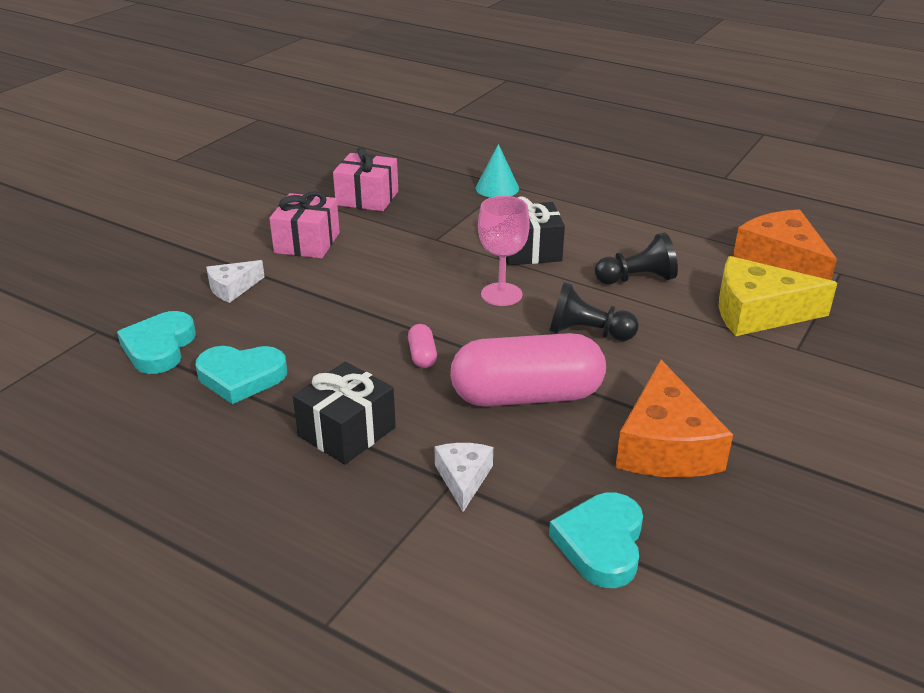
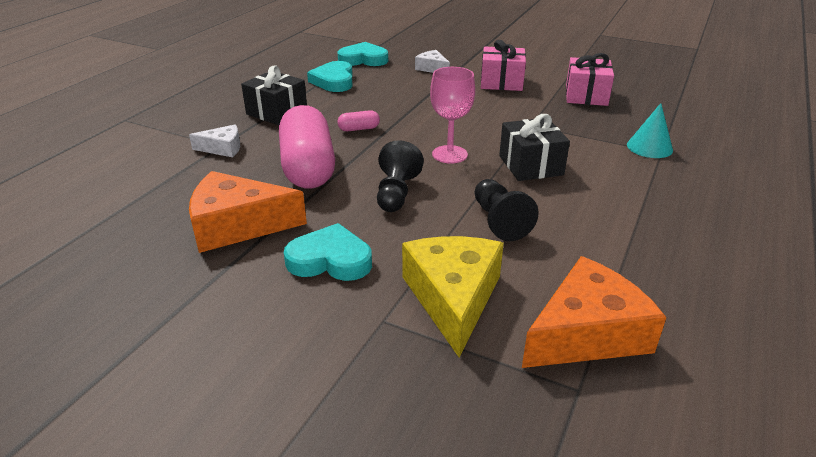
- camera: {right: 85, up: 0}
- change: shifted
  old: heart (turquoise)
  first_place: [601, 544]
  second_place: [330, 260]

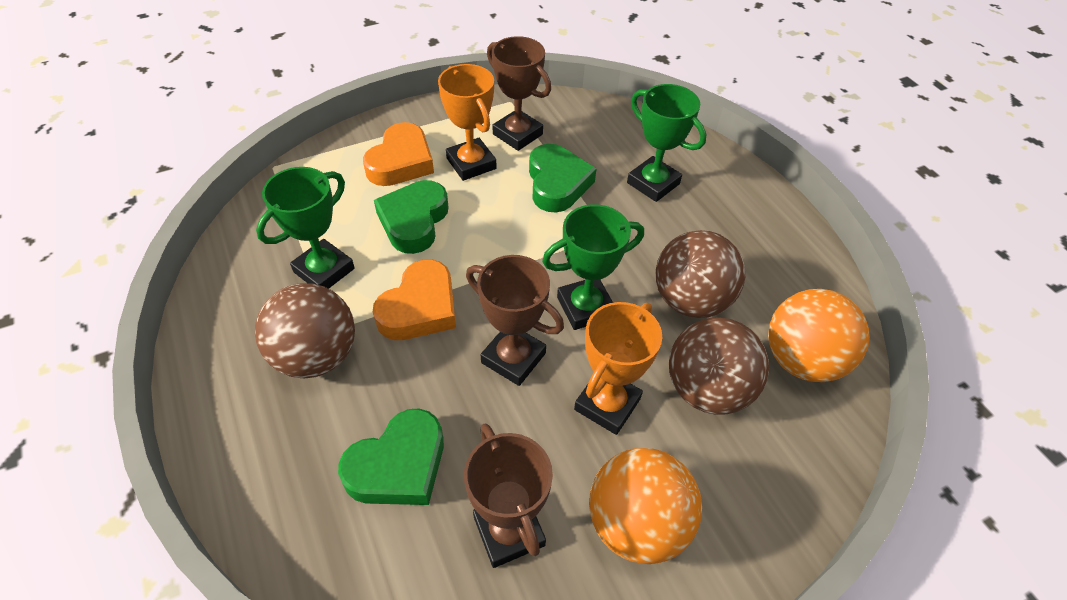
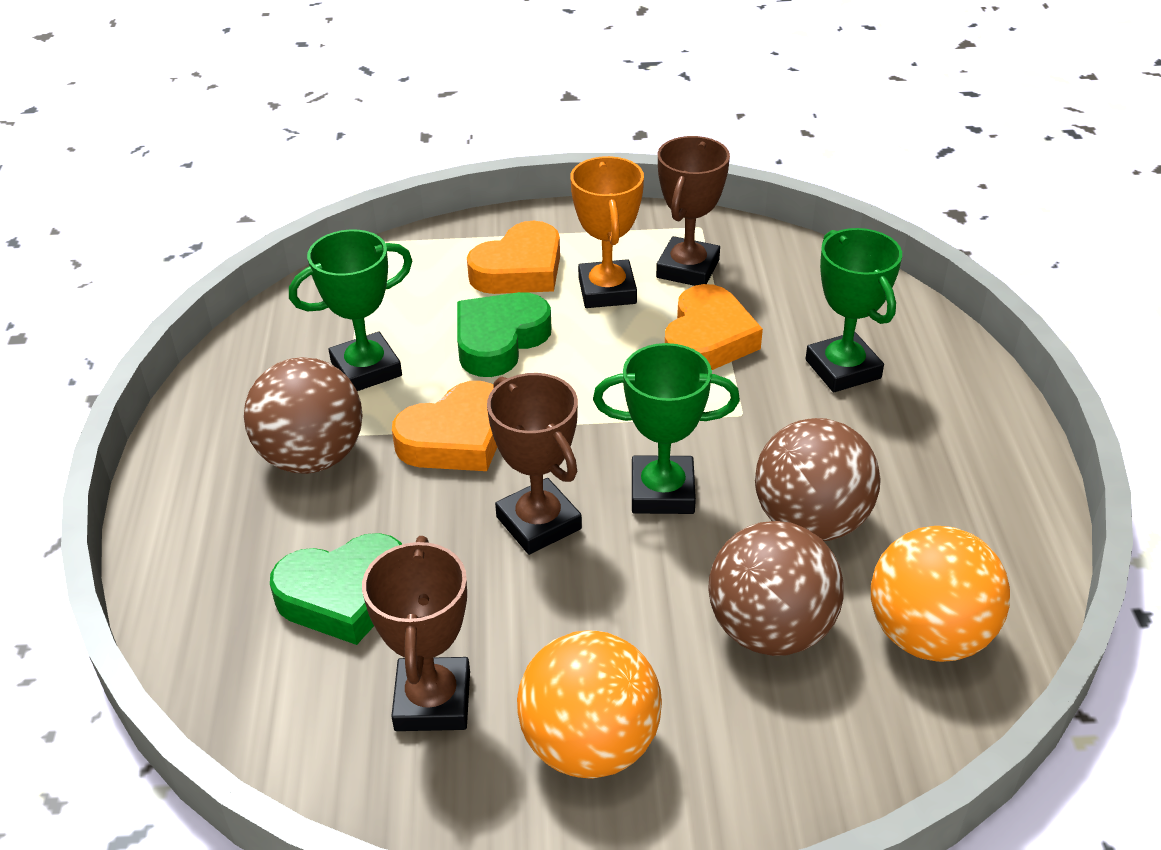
- camera: {right: 25, up: -10}
- change: rotated
  old: trophy (brown)
  first_place: [517, 134]
  second_place: [688, 269]
  degrees: 45
- change: repainted
  old: heart (green)
  new: heart (orange)
  first_place: [557, 183]
  second_place: [707, 339]
- change: gone
  old: trophy (orange)
  first_place: [607, 404]

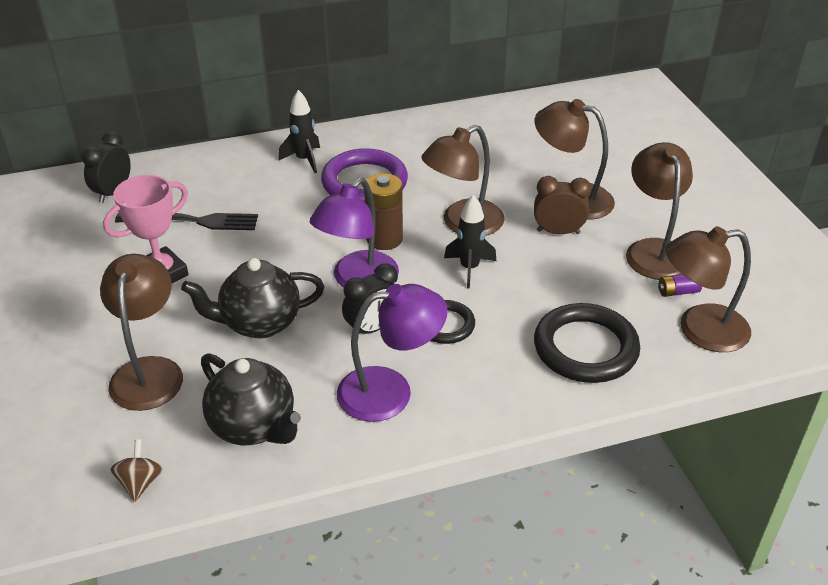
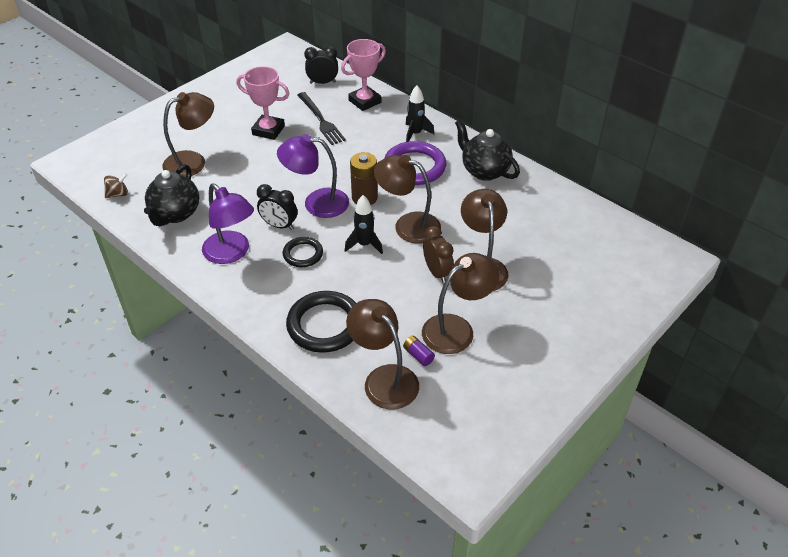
- camera: {right: 60, up: 5}
- change: shifted
  old: teapot (black)
  first_place: [259, 323]
  second_place: [484, 171]
- change: new
  new: trophy (pink)
  second_place: [365, 101]

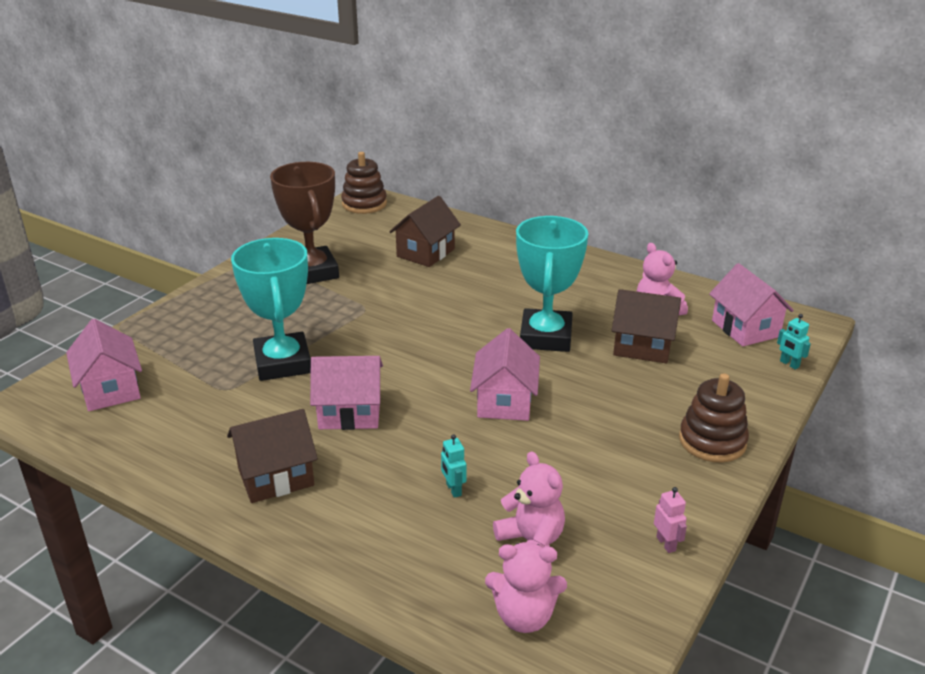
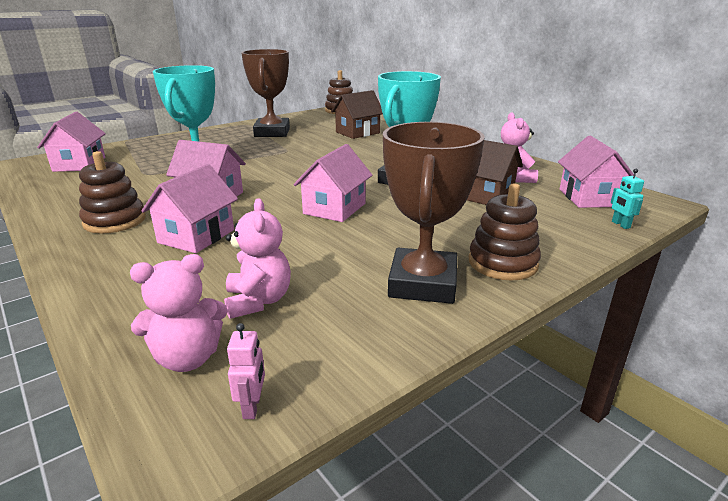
- camera: {right: 20, up: -5}
- change: swapped
  old: house (brown)
  new: stacking toy (brown)
  first_place: [276, 477]
  second_place: [114, 221]
- change: gone
  old: robot (turquoise)
  first_place: [453, 489]
- change: shifted
  old: robot (pink)
  first_place: [666, 544]
  second_place: [252, 407]
- change: rotated
  old: teddy bear (pink)
  first_place: [524, 616]
  second_place: [188, 358]
  degrees: -45
- change: new
  new: trophy (brown)
  second_place: [423, 283]
- change: new
  new: house (pink)
  second_place: [196, 236]

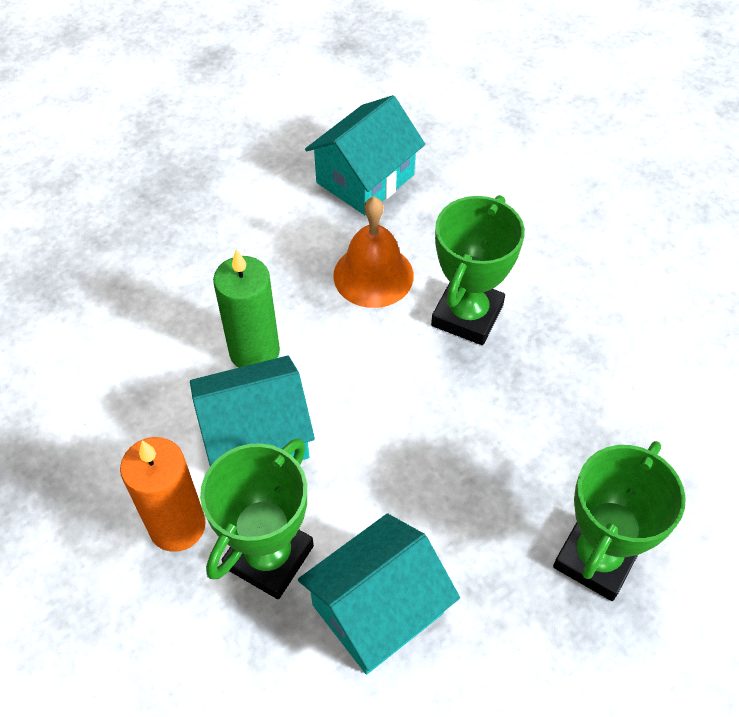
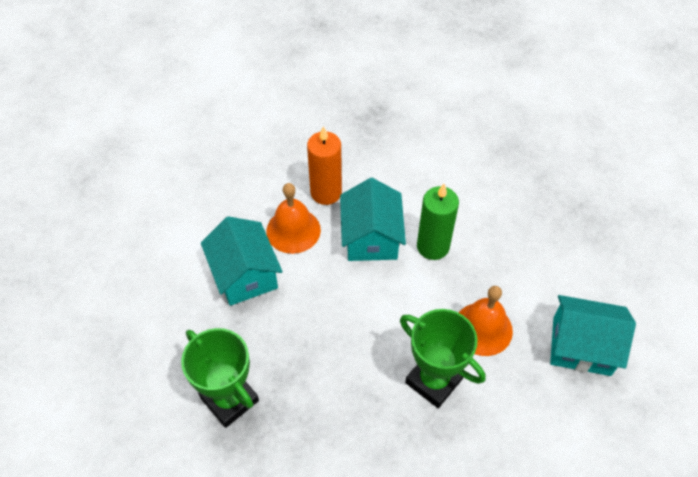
- camera: {right: 105, up: 0}
- change: rotated
  old: house (turquoise)
  first_place: [365, 178]
  second_place: [581, 346]
  degrees: -45
- change: swapped
  old: trophy (green)
  new: bell (orange)
  first_place: [269, 557]
  second_place: [293, 230]

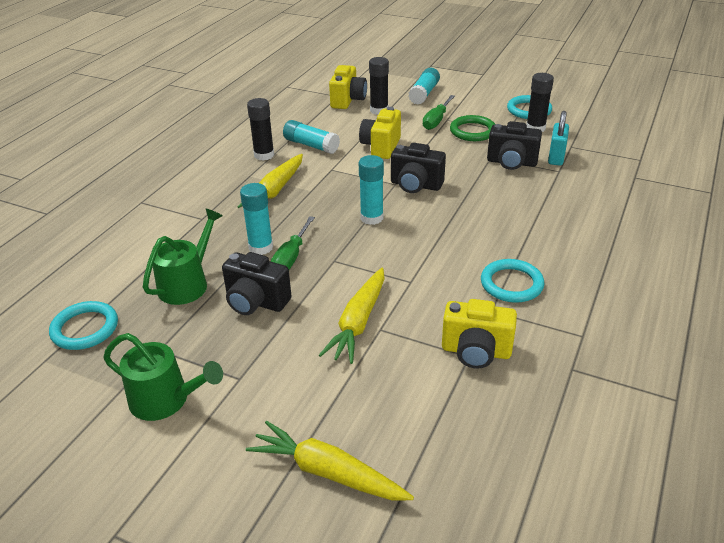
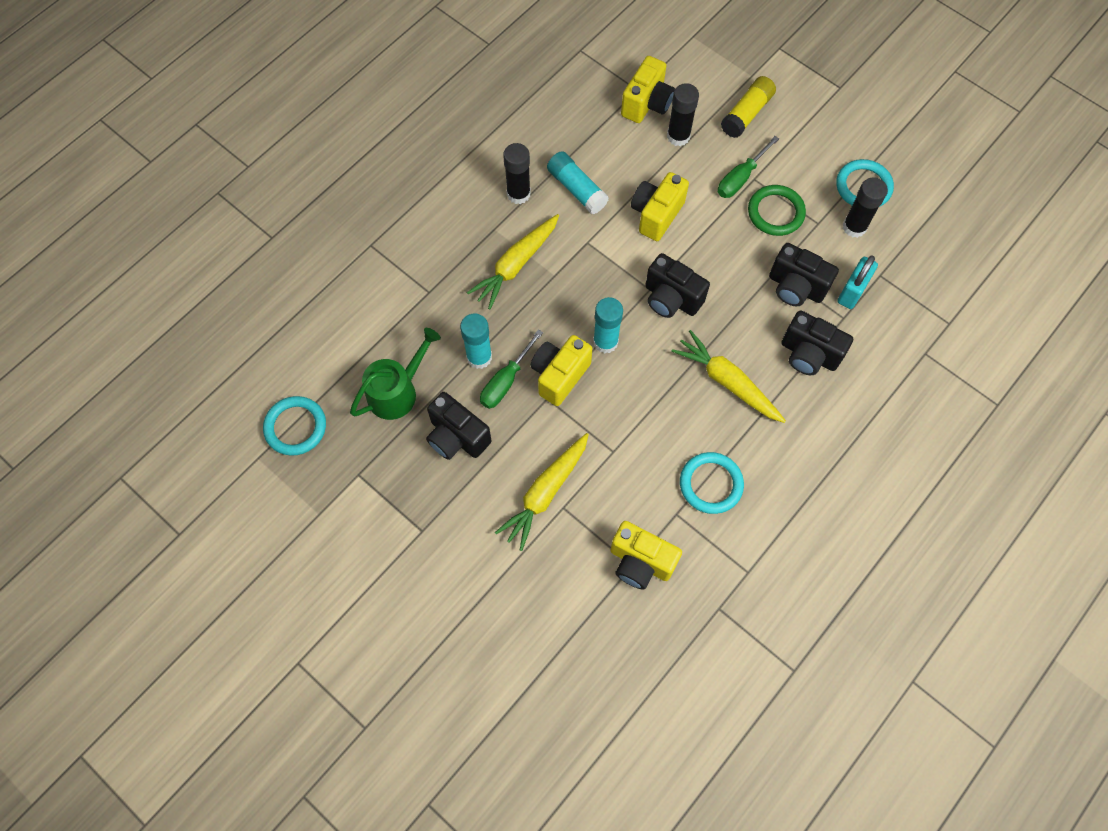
- camera: {right: 15, up: 30}
- change: repainted
  old: glue stick (turquoise)
  new: glue stick (yellow)
  first_place: [424, 94]
  second_place: [746, 114]
- change: gone
  old: watering can (green)
  first_place: [165, 400]
- change: shifted
  old: carrot (yellow)
  first_place: [327, 472]
  second_place: [727, 382]
- change: new
  new: camera (black)
  second_place: [809, 354]
- change: new
  new: camera (yellow)
  second_place: [559, 375]

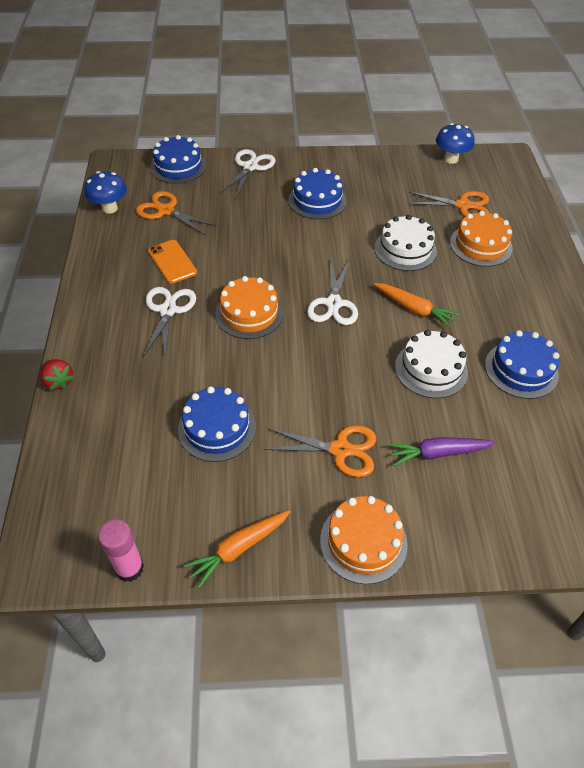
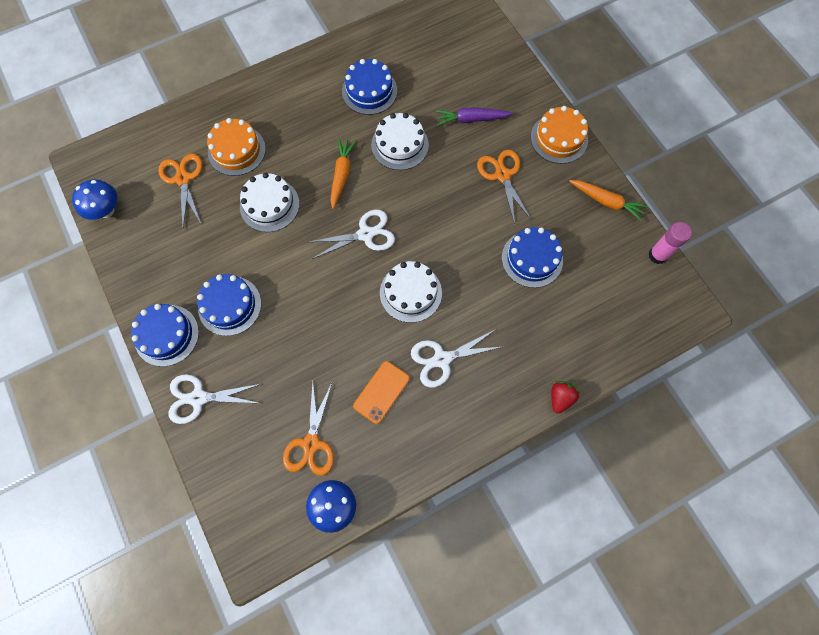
- camera: {right: -115, up: 20}
- change: shifted
  old: cake (blue)
  first_place: [178, 166]
  second_place: [166, 335]
- change: repainted
  old: cake (orange)
  new: cake (white)
  first_place: [249, 313]
  second_place: [410, 293]
- change: rotated
  old: carrot (purple)
  first_place: [438, 453]
  second_place: [471, 119]
  degrees: 120

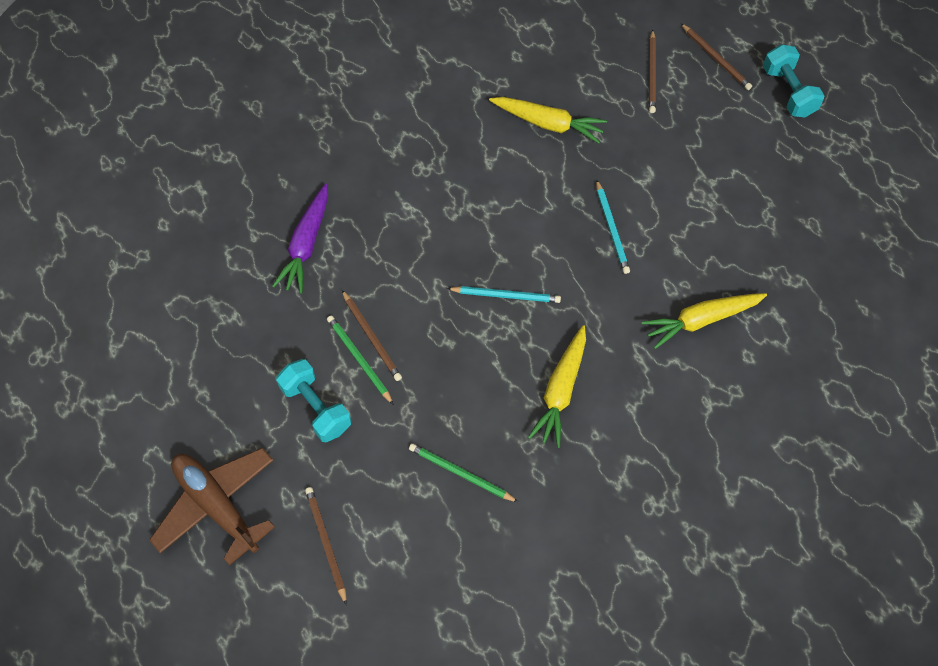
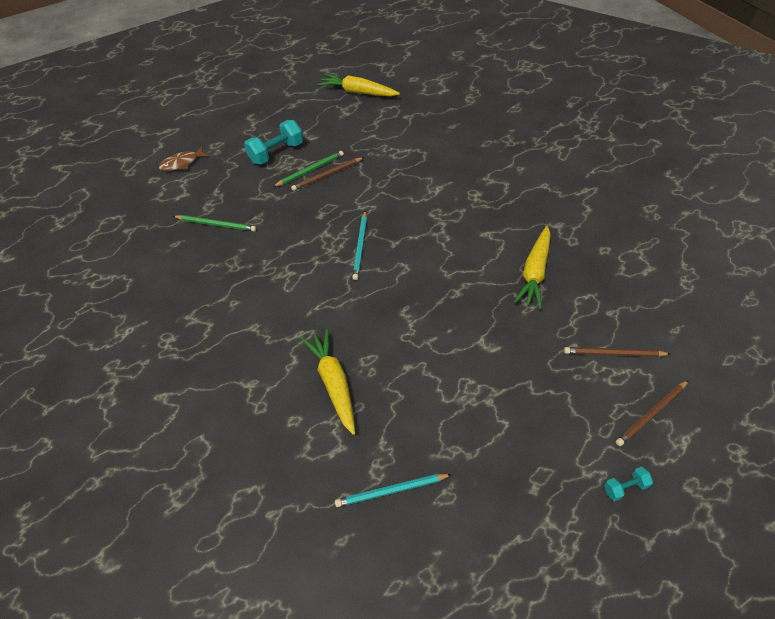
- camera: {right: 90, up: -10}
- change: scaled
  old: dumbbell (turquoise)
  first_place: [788, 92]
  second_place: [625, 487]
  factor: 0.53
- change: shifted
  old: pencil (turquoise)
  first_place: [612, 229]
  second_place: [391, 491]
- change: gone
  old: carrot (purple)
  first_place: [306, 245]
- change: shifted
  old: carrot (yellow)
  first_place: [560, 391]
  second_place: [358, 92]
- change: rotated
  old: pencil (green)
  first_place: [460, 473]
  second_place: [216, 224]
  degrees: 75
- change: gone
  old: plane (brown)
  first_place: [217, 505]
- change: swapped
  old: pencil (brown)
  new: fish (brown)
  first_place: [326, 543]
  second_place: [182, 163]

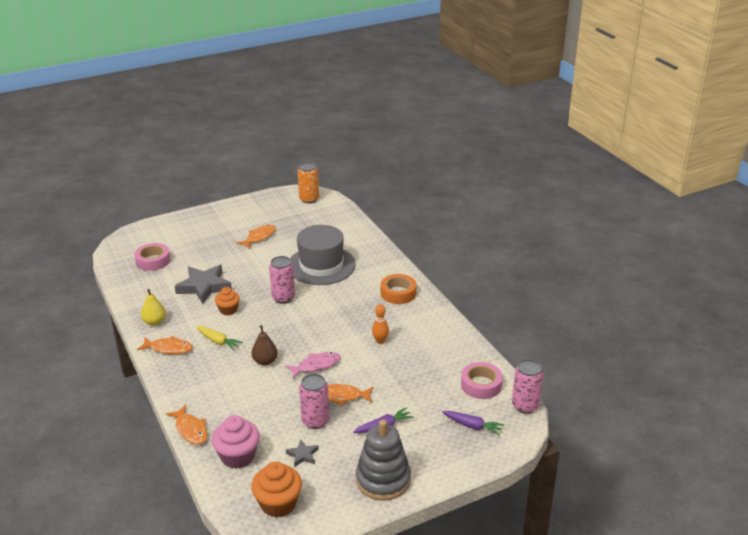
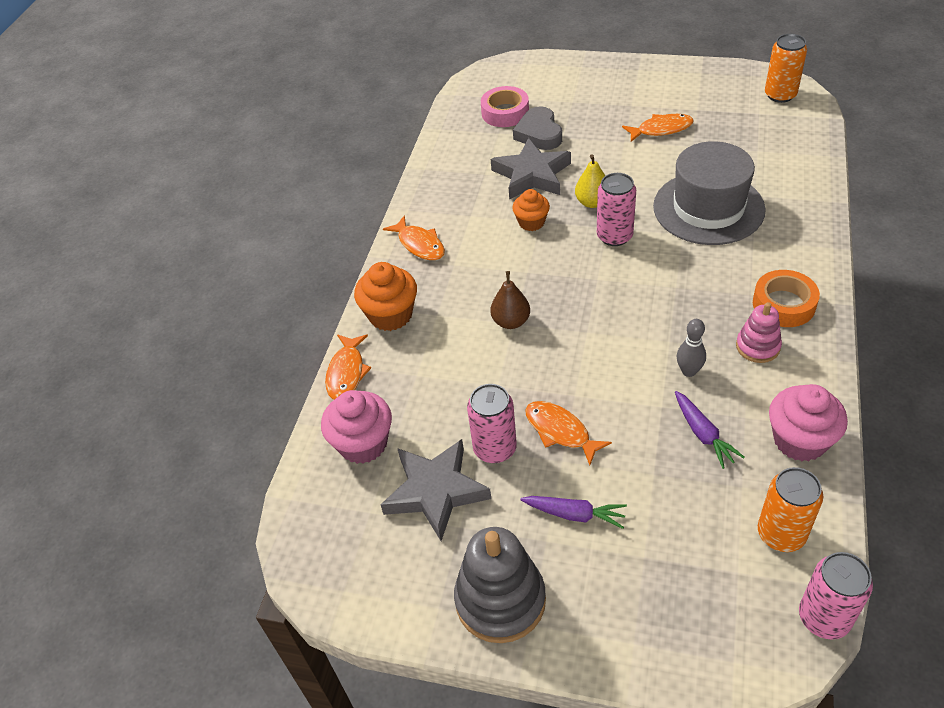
- camera: {right: 45, up: 15}
- change: shifted
  old: pear (yellow)
  first_place: [154, 322]
  second_place: [592, 202]
- change: repainted
  old: bowling pin (orange)
  new: bowling pin (grey)
  first_place: [380, 341]
  second_place: [689, 371]
- change: gone
  old: carrot (yellow)
  first_place: [218, 341]
- change: gone
  old: fish (pink)
  first_place: [316, 365]
- change: swapped
  old: tape (pink)
  new: can (orange)
  first_place: [481, 385]
  second_place: [781, 534]
- change: shifted
  old: carrot (purple)
  first_place: [472, 426]
  second_place: [703, 434]
- change: scaled
  old: star (grey)
  first_place: [302, 455]
  second_place: [435, 491]
  factor: 2.12
- change: shifted
  old: cupcake (orange)
  first_place: [278, 504]
  second_place: [391, 315]
- change: new
  new: heart (grey)
  second_place: [539, 133]
- change: new
  new: stacking toy (pink)
  second_place: [757, 347]
- change: new
  new: cupcake (pink)
  second_place: [799, 440]

